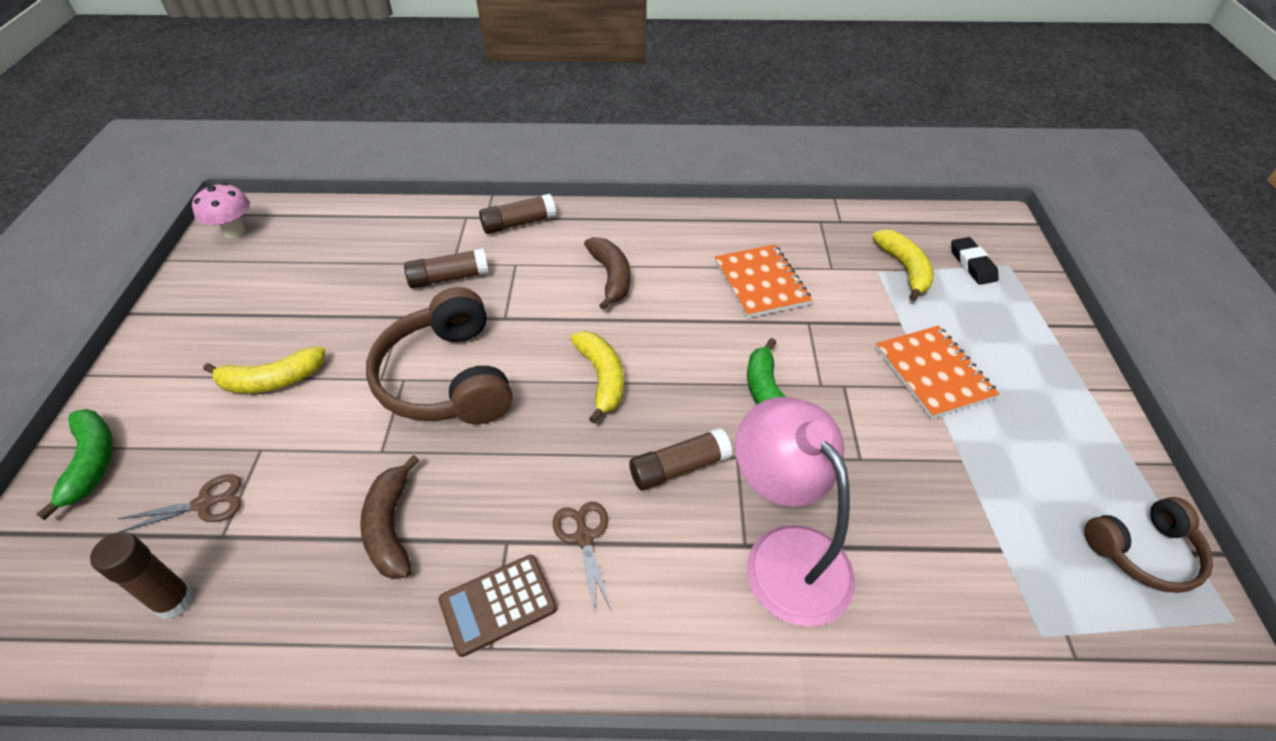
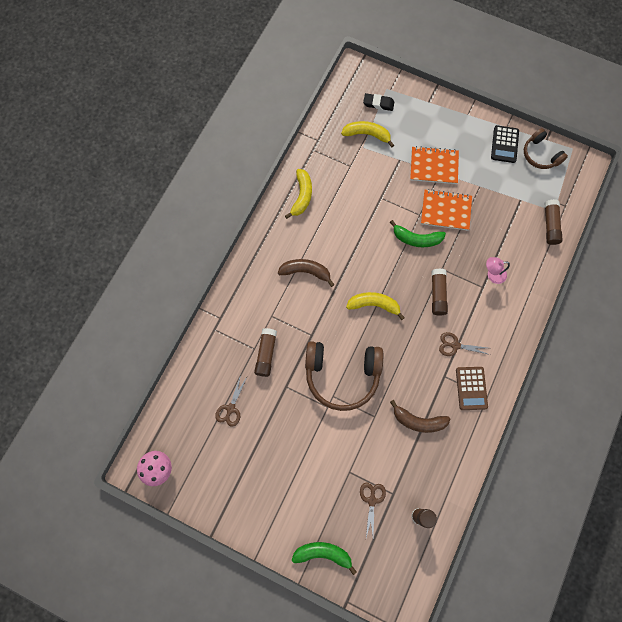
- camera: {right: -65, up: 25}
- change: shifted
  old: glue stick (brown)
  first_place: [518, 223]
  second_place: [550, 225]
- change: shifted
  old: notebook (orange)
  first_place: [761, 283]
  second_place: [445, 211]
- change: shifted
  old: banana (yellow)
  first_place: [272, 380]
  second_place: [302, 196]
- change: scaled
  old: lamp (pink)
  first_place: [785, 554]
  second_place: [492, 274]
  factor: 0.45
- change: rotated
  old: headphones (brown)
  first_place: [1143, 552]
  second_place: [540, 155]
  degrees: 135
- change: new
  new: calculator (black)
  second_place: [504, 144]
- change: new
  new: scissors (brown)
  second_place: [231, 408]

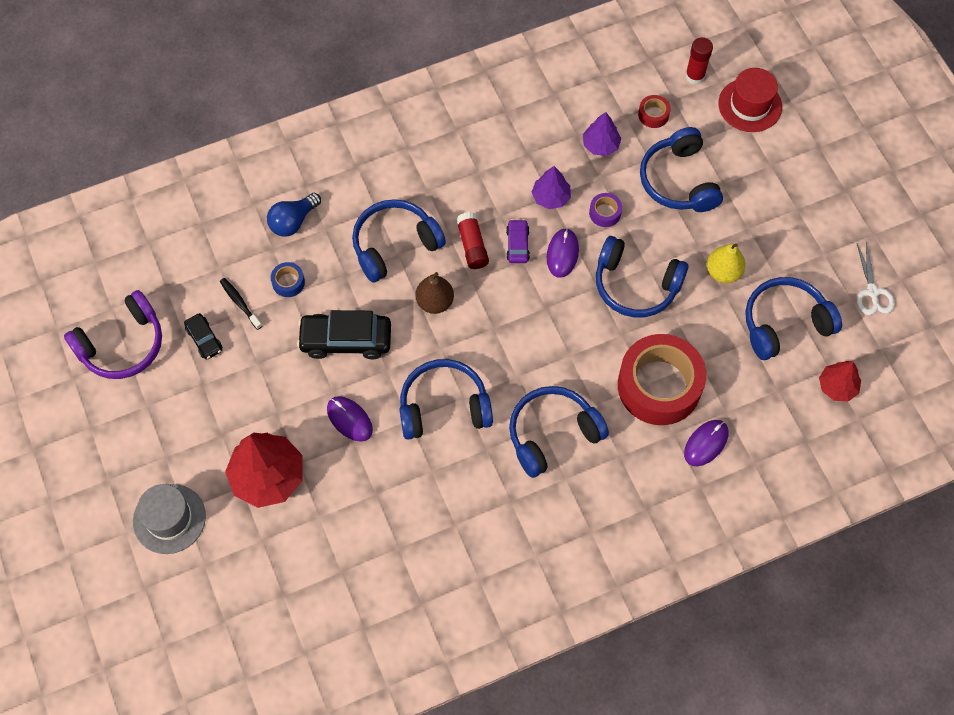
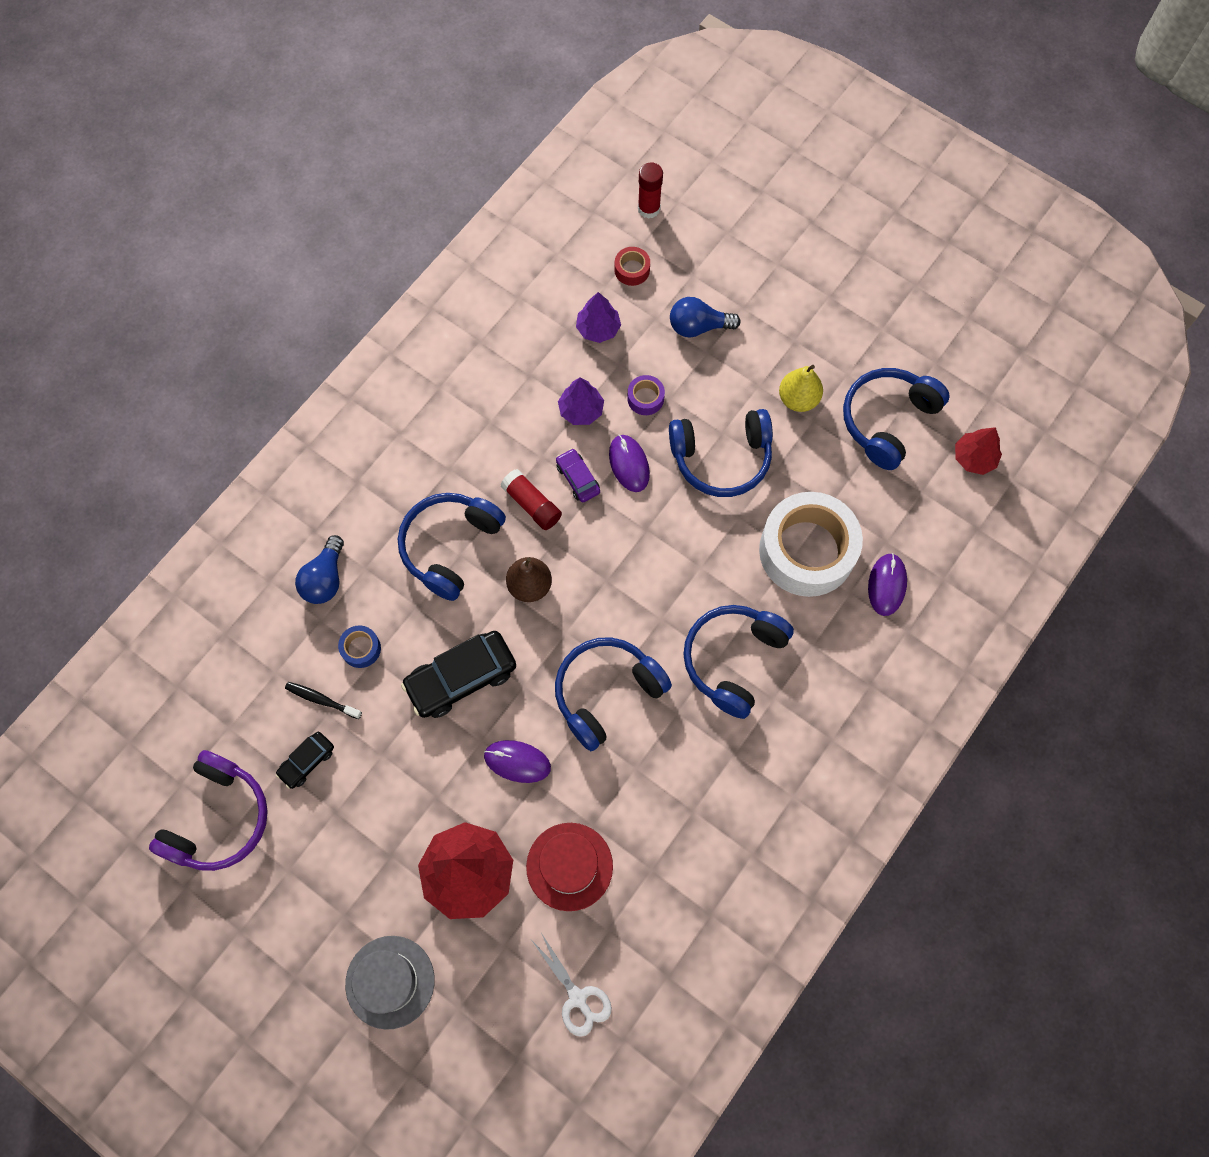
- camera: {right: -30, up: 5}
- change: shifted
  old: hat (red)
  first_place: [750, 105]
  second_place: [569, 866]
- change: swapped
  old: headphones (blue)
  new: light bulb (blue)
  first_place: [678, 181]
  second_place: [698, 326]
- change: shifted
  old: scissors (white)
  first_place: [872, 292]
  second_place: [577, 998]
- change: rotated
  old: car (black)
  first_place: [204, 339]
  second_place: [307, 761]
  degrees: 105
- change: repainted
  old: tape (red)
  new: tape (white)
  first_place: [659, 386]
  second_place: [807, 551]

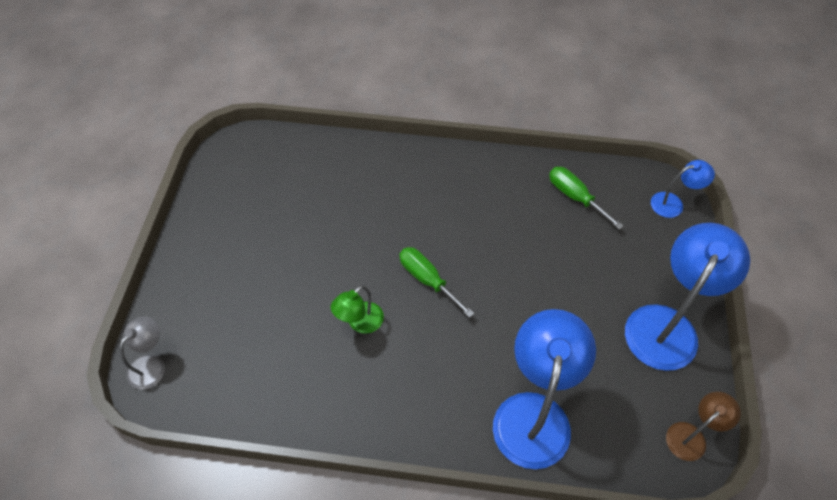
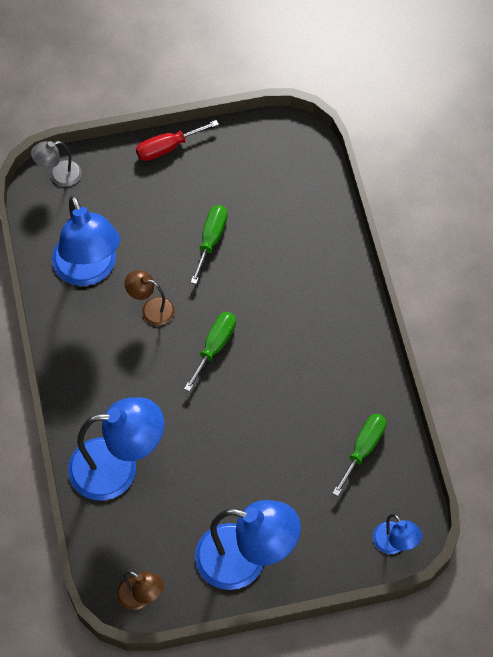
- camera: {right: 70, up: 5}
- change: repainted
  old: lamp (green)
  new: lamp (brown)
  first_place: [360, 323]
  second_place: [151, 309]
- change: rotated
  old: lamp (grey)
  first_place: [151, 365]
  second_place: [59, 175]
  degrees: 150
- change: new
  new: screwdriver (red)
  second_place: [167, 148]
- change: new
  new: lamp (blue)
  second_place: [89, 270]
- change: new
  new: screwdriver (green)
  second_place: [211, 240]

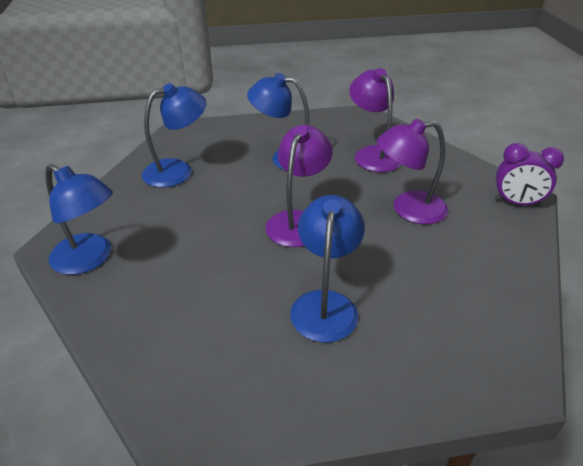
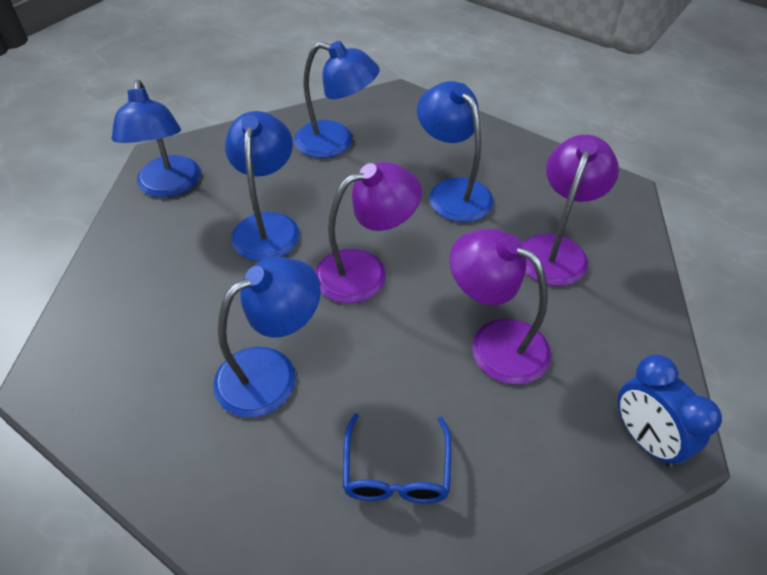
- camera: {right: 45, up: 10}
- change: repainted
  old: clock (purple)
  new: clock (blue)
  first_place: [516, 203]
  second_place: [645, 439]
- change: new
  new: lamp (blue)
  second_place: [268, 225]
- change: new
  new: glasses (blue)
  second_place: [396, 471]

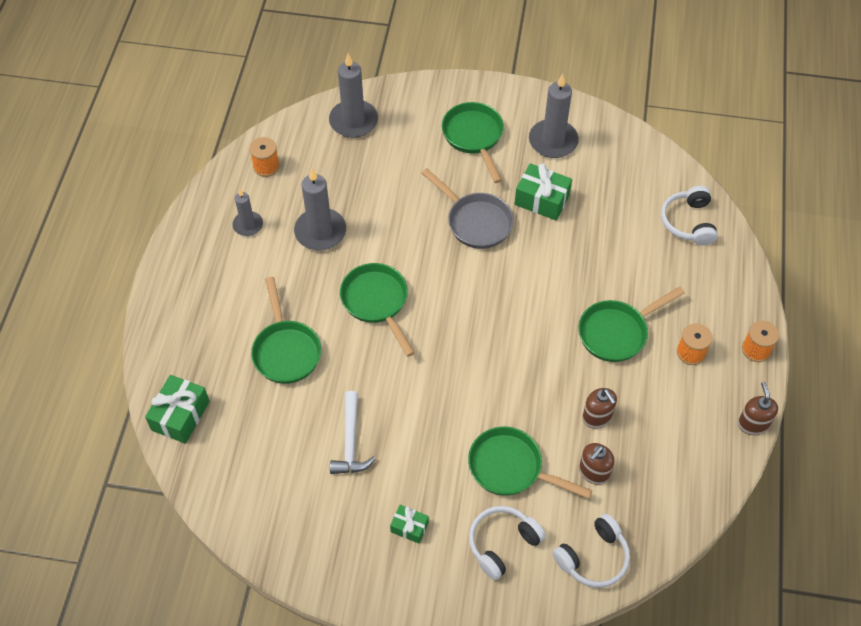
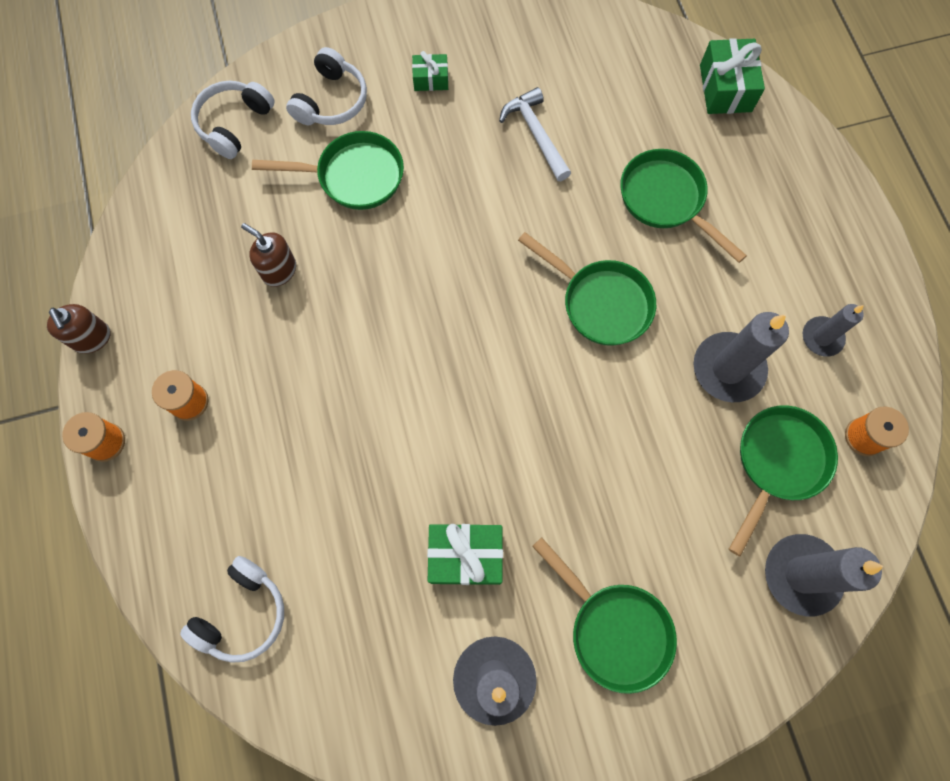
- camera: {right: 155, up: 15}
- change: gone
  old: pan (grey)
  first_place: [475, 221]
- change: rotated
  old: headphones (white)
  first_place: [688, 222]
  second_place: [243, 613]
  degrees: 60
- change: shifted
  old: pan (green)
  first_place: [617, 332]
  second_place: [778, 463]
- change: gone
  old: soap dispenser (brown)
  first_place: [593, 472]

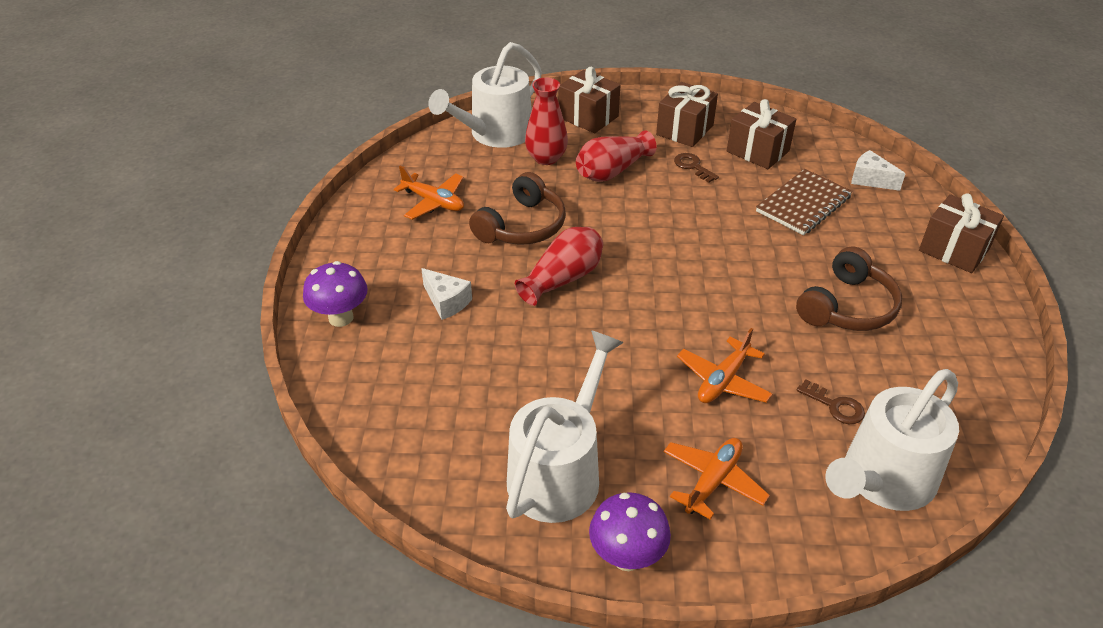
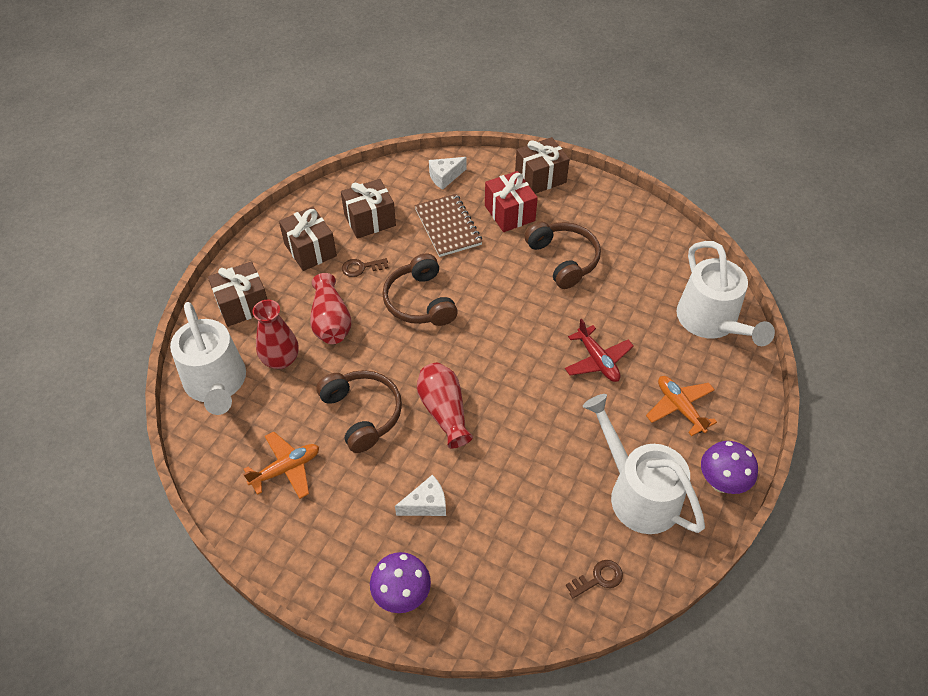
- camera: {right: -65, up: 10}
- change: repainted
  old: plane (orange)
  new: plane (red)
  first_place: [723, 380]
  second_place: [597, 360]
- change: shifted
  old: key (brown)
  first_place: [835, 406]
  second_place: [598, 578]
- change: new
  new: gift (red)
  second_place: [509, 213]
- change: new
  new: headphones (brown)
  second_place: [420, 301]

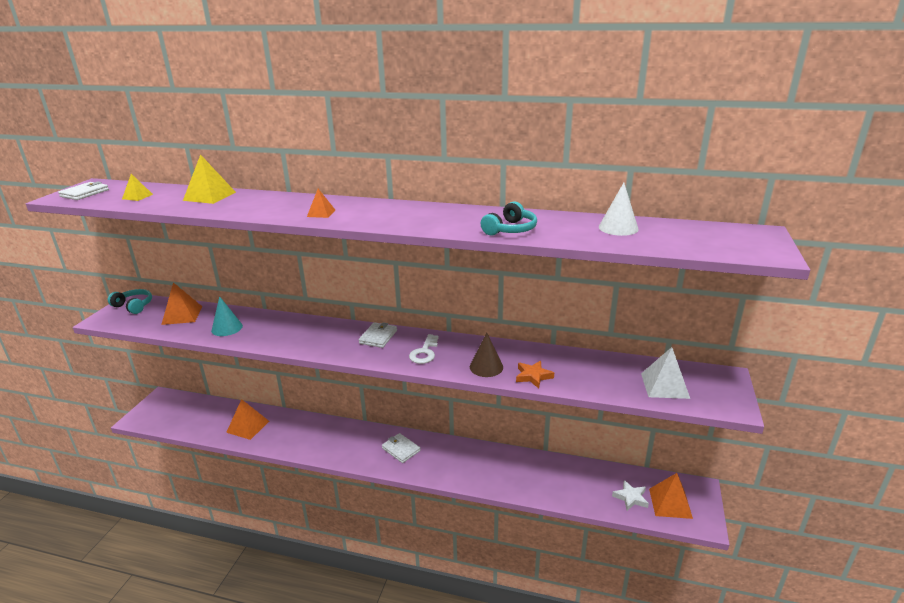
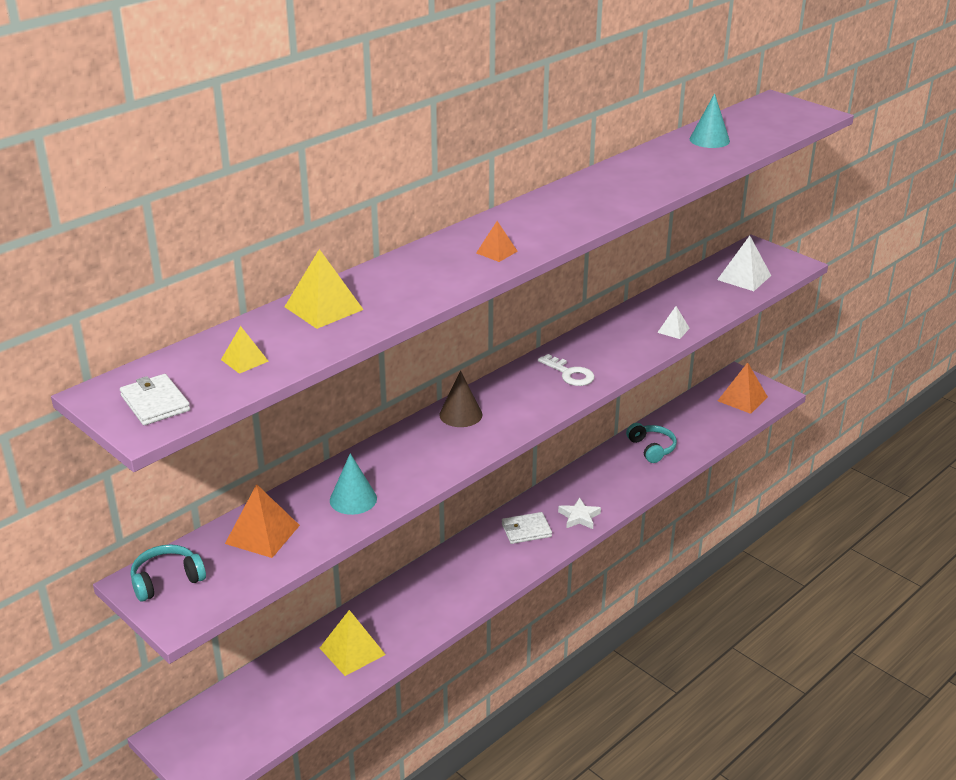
- camera: {right: -60, up: 5}
- change: repainted
  old: cone (white)
  new: cone (turquoise)
  first_place: [618, 228]
  second_place: [709, 140]
- change: shifted
  old: headphones (turquoise)
  first_place: [510, 230]
  second_place: [652, 448]
- change: gone
  old: wallet (white)
  first_place: [378, 337]
- change: shifted
  old: cone (brown)
  first_place: [486, 367]
  second_place: [460, 414]
- change: swapped
  old: star (orange)
  new: pyramid (white)
  first_place: [533, 376]
  second_place: [673, 330]
- change: repainted
  old: pyramid (orange)
  new: pyramid (yellow)
  first_place: [248, 426]
  second_place: [352, 651]
- change: shifted
  old: star (white)
  first_place: [630, 498]
  second_place: [579, 517]

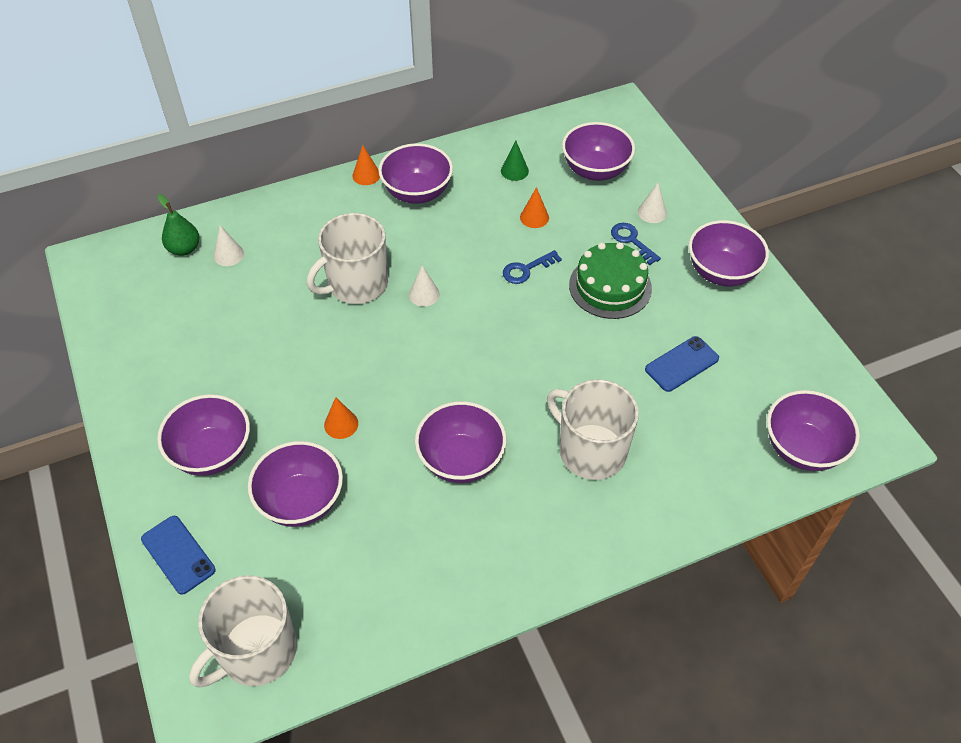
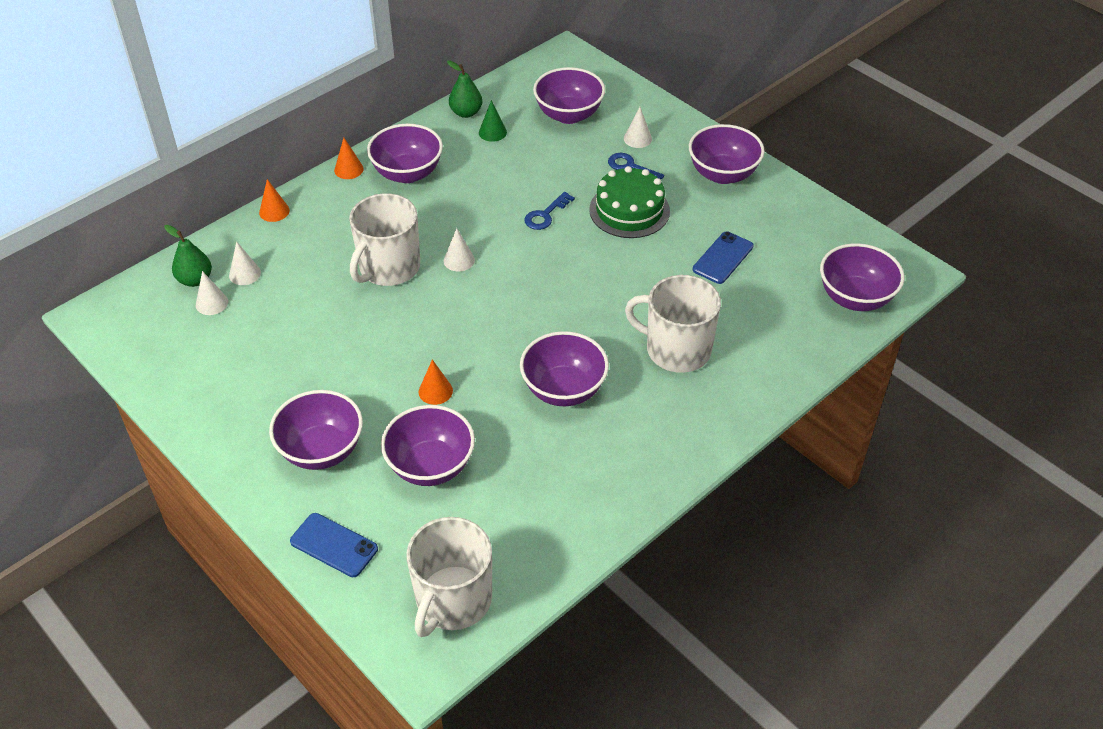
- camera: {right: -20, up: -5}
- change: shifted
  old: cone (orange)
  first_place: [534, 217]
  second_place: [274, 211]
- change: new
  new: pear (green)
  second_place: [466, 113]
- change: new
  new: cone (white)
  second_place: [211, 303]

